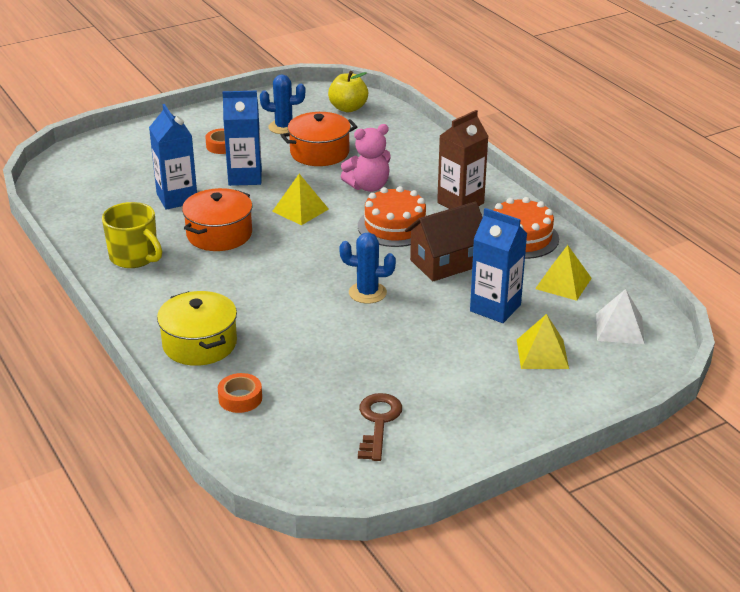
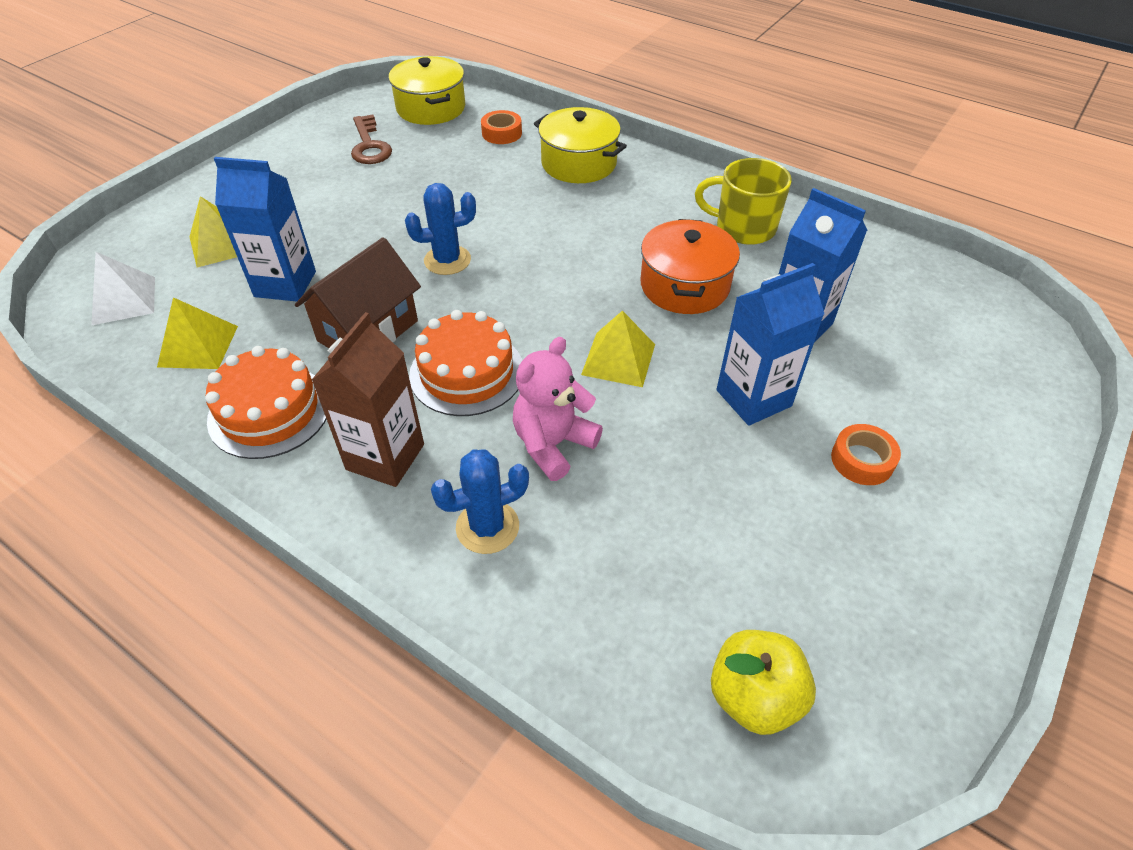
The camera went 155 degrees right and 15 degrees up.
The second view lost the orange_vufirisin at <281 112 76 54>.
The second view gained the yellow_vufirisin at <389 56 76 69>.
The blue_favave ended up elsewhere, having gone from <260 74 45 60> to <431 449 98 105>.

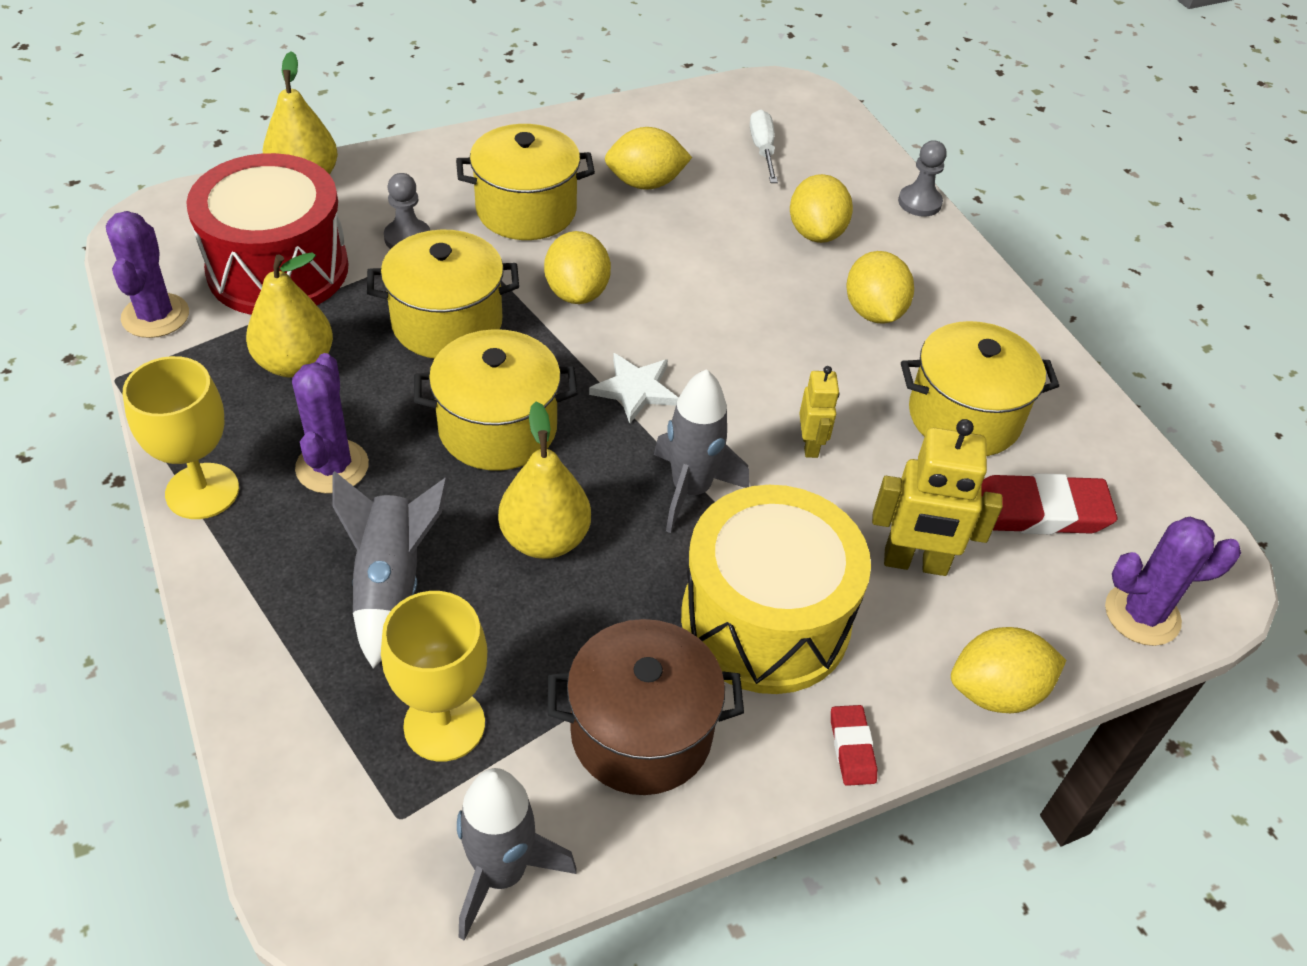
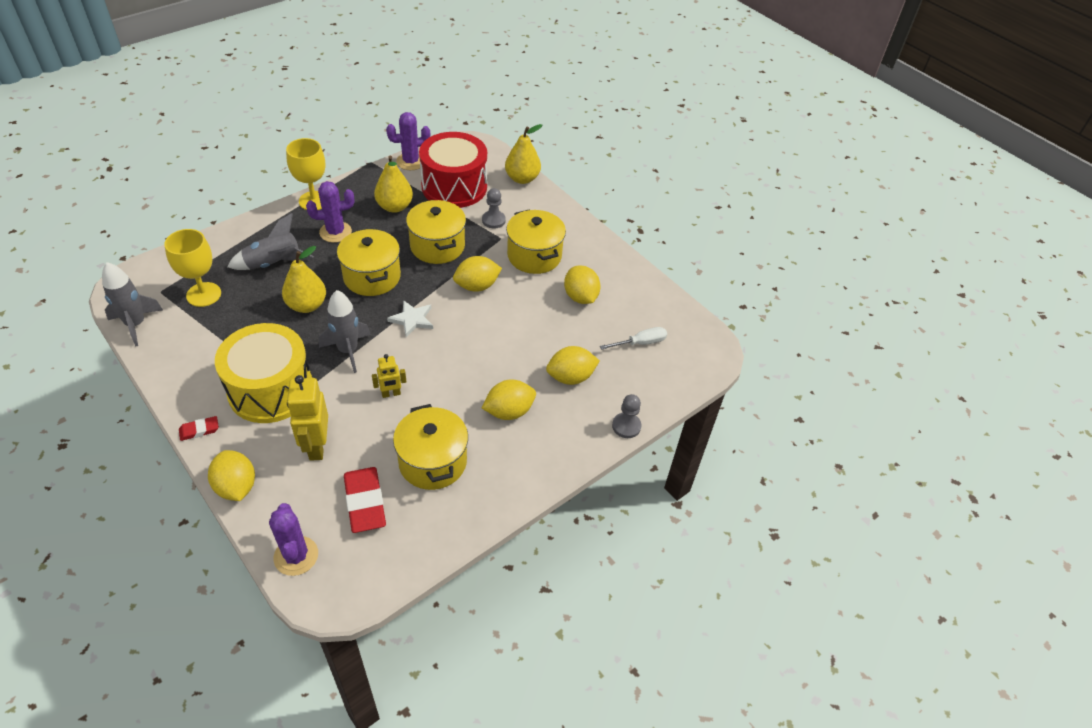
The camera went 75 degrees right and 0 degrees up.
The second view lost the brown_vufirisin at <548 619 196 176>.

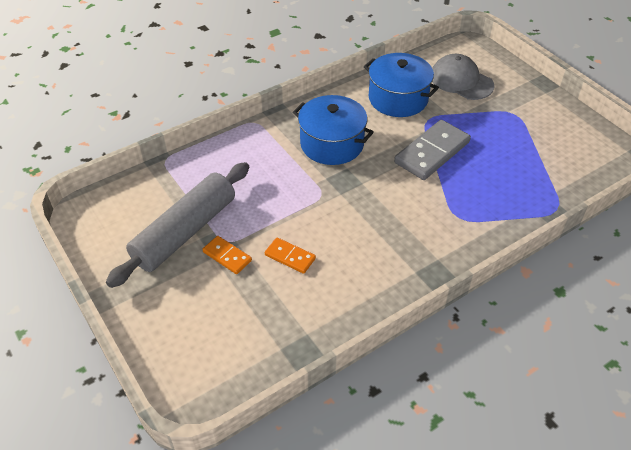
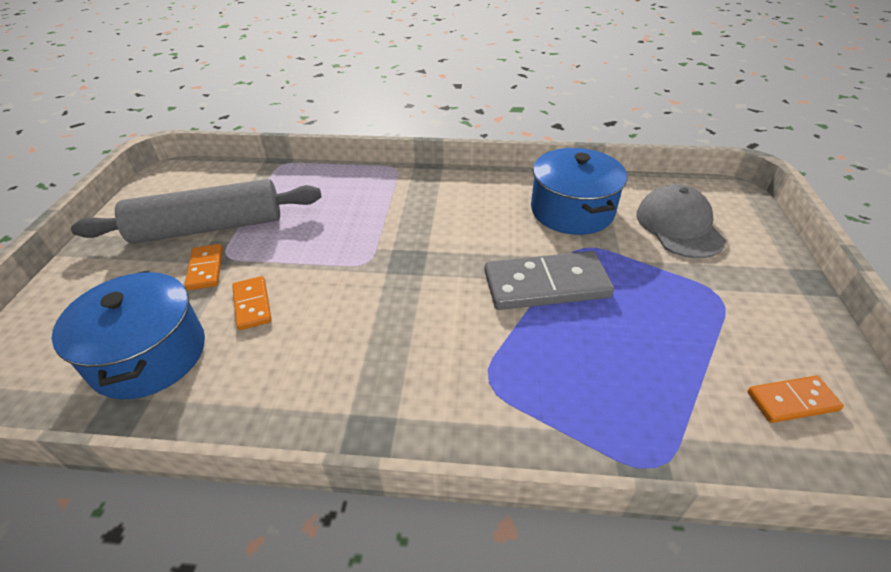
The camera went 40 degrees right and 5 degrees down.
The second view gained the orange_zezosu at <747 376 97 47>.
The blue_vufirisin ended up elsewhere, having gone from <293 95 81 70> to <52 270 153 129>.

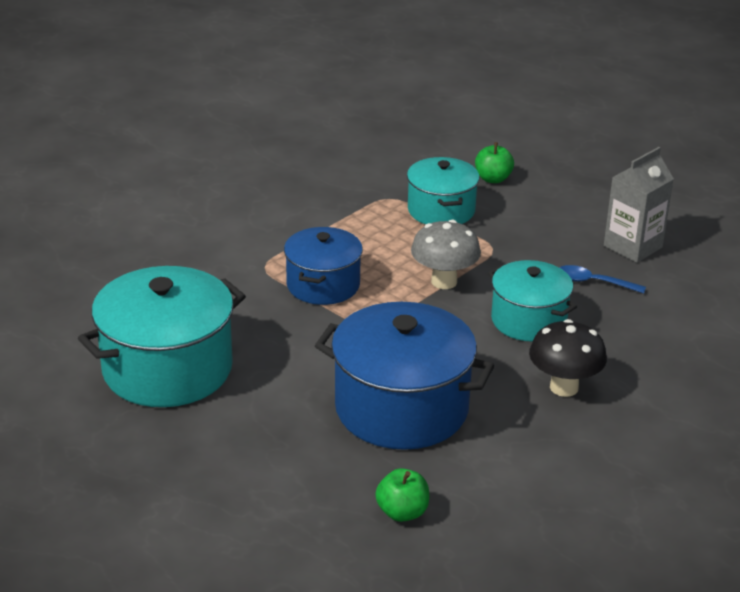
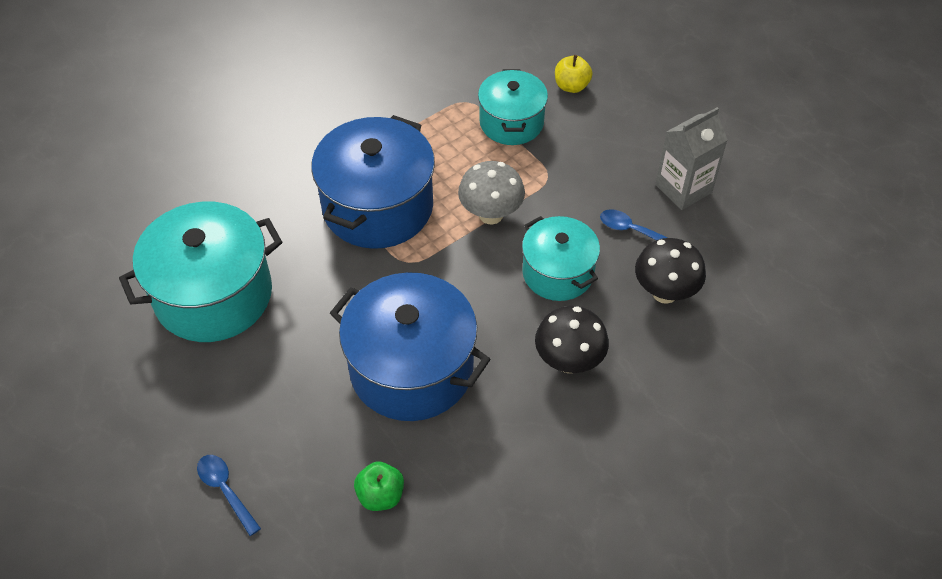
The camera went 10 degrees right and 20 degrees up.
The second view gained the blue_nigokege at <197 455 64 81>.
The second view gained the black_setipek at <635 238 71 66>.
What was the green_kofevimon at <475 142 39 41> turned into the yellow_kofevimon at <555 55 38 38>.
The size of the blue_vufirisin at <284 227 79 78> changed by a factor of 1.62.

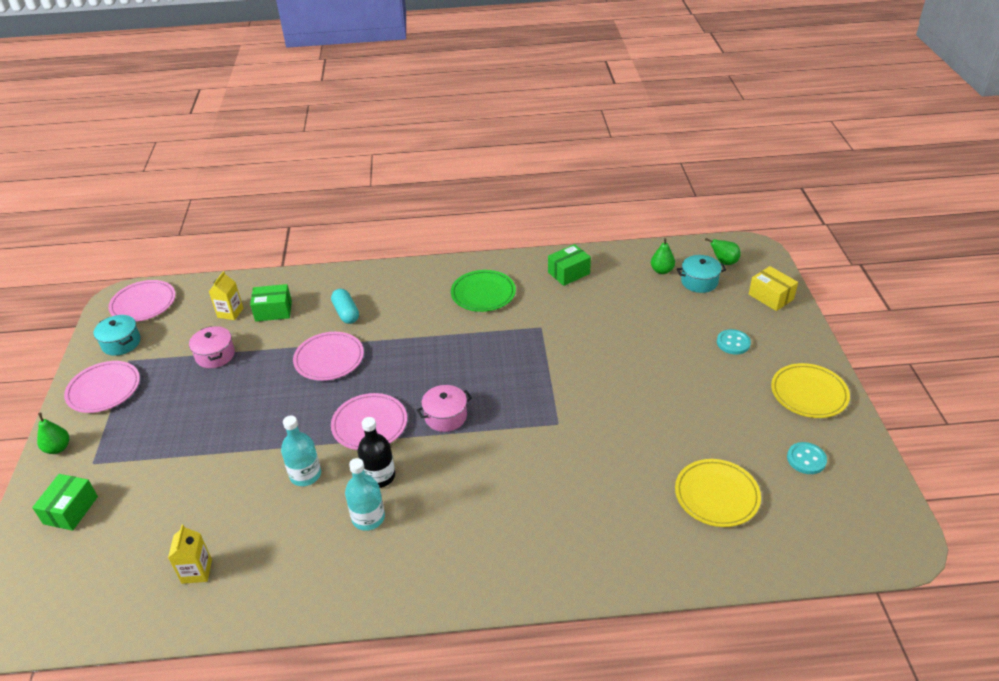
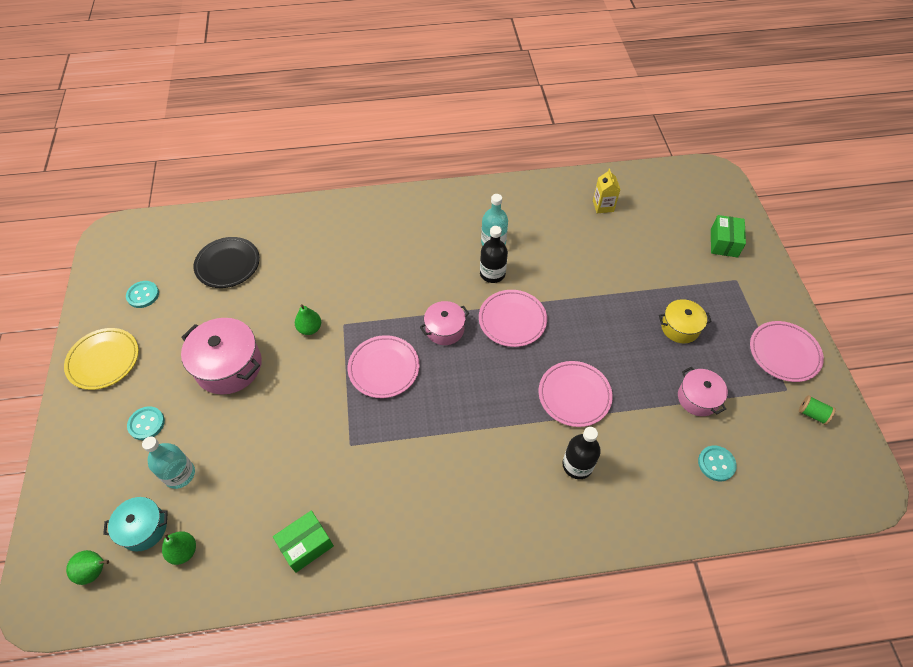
The camera went 175 degrees right and 15 degrees up.
The second view lost the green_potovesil at <250 284 42 38>.
The second view lost the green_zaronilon at <451 270 65 42>.
The second view lost the yellow_potovesil at <749 266 49 45>.
The second view gained the pink_vufirisin at <181 318 81 77>.
The second view gained the yellow_vufirisin at <659 299 53 44>.
The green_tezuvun ended up elsewhere, having gone from <37 412 32 42> to <295 304 26 31>.
The pink_zaronilon ended up elsewhere, having gone from <108 280 68 42> to <348 335 72 63>.
The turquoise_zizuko ended up elsewhere, having gone from <281 416 40 70> to <142 436 53 53>.
Where the turquoise_vufirisin stood at <94 315 47 41>, the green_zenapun came to stand at <799 395 37 30>.
Where the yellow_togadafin stood at <209 271 34 49>, the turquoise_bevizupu came to stand at <698 446 39 35>.
Where the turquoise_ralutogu stood at <331 289 28 35>, the black_zizuko came to stand at <562 427 39 52>.
What was the yellow_zaronilon at <675 459 86 68> turned into the black_zaronilon at <194 237 66 51>.

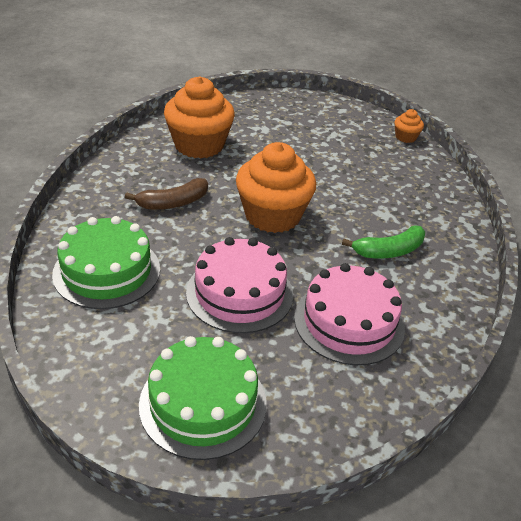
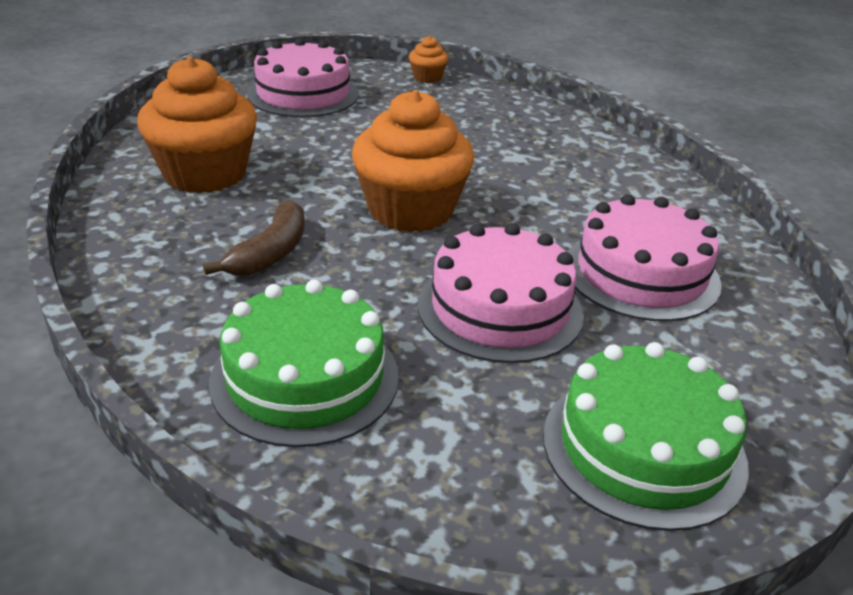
The camera went 40 degrees left and 5 degrees down.
The second view lost the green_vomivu at <342 225 83 33>.
The second view gained the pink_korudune at <247 38 112 79>.

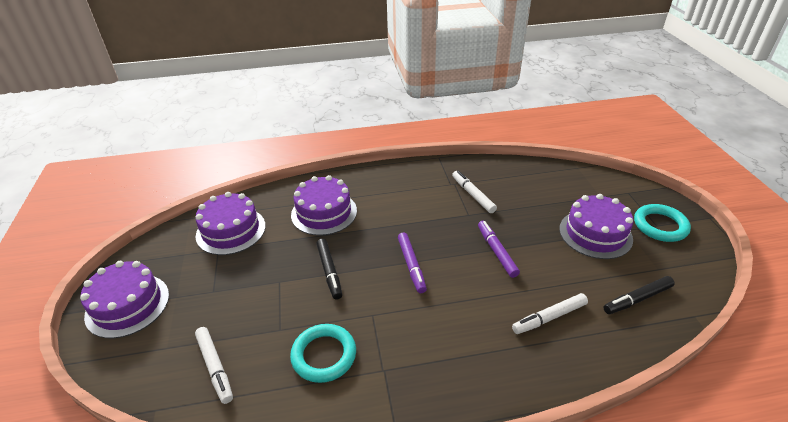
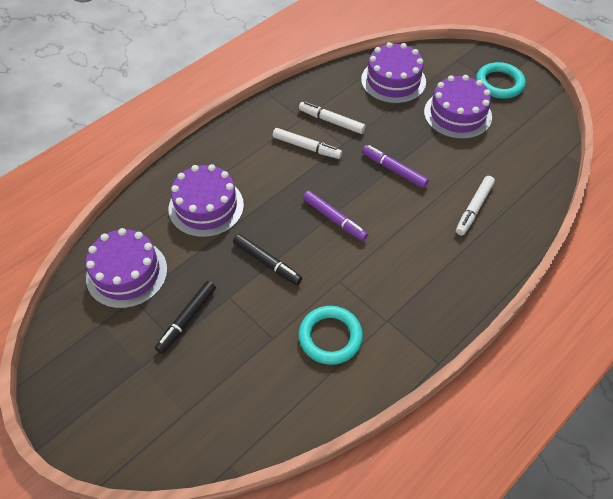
The camera went 35 degrees left and 15 degrees up.
The purple_korudune ended up elsewhere, having gone from <80 261 89 77> to <361 42 65 62>.
The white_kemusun ended up elsewhere, having gone from <195 327 38 77> to <273 128 69 31>.
The black_kemusun ended up elsewhere, having gone from <603 276 72 38> to <155 281 61 73>.

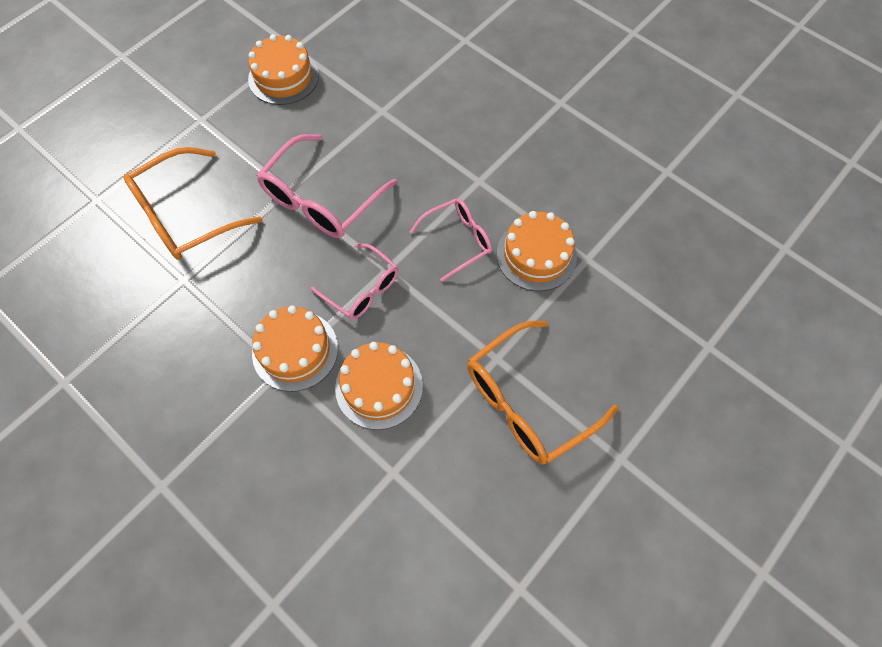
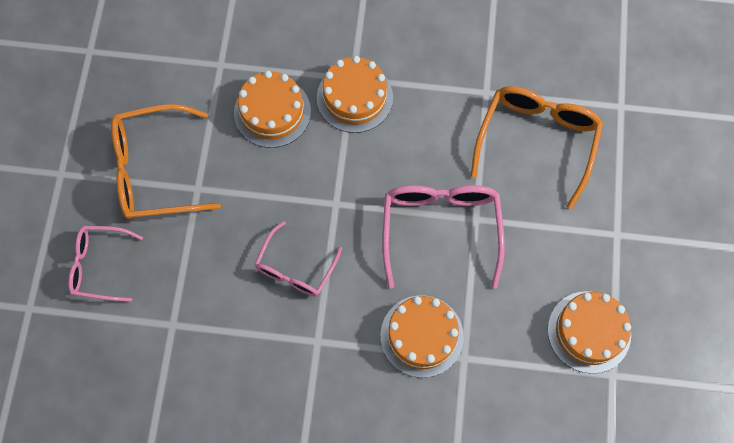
The camera went 145 degrees right and 5 degrees up.
The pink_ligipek ended up elsewhere, having gone from <311 244 87 76> to <68 226 75 76>.
The orange_korudune ended up elsewhere, having gone from <497 211 80 80> to <381 295 83 83>.
The orange_ligipek at <467 321 152 143> ended up facing another way, 120 degrees counterclockwise from before.

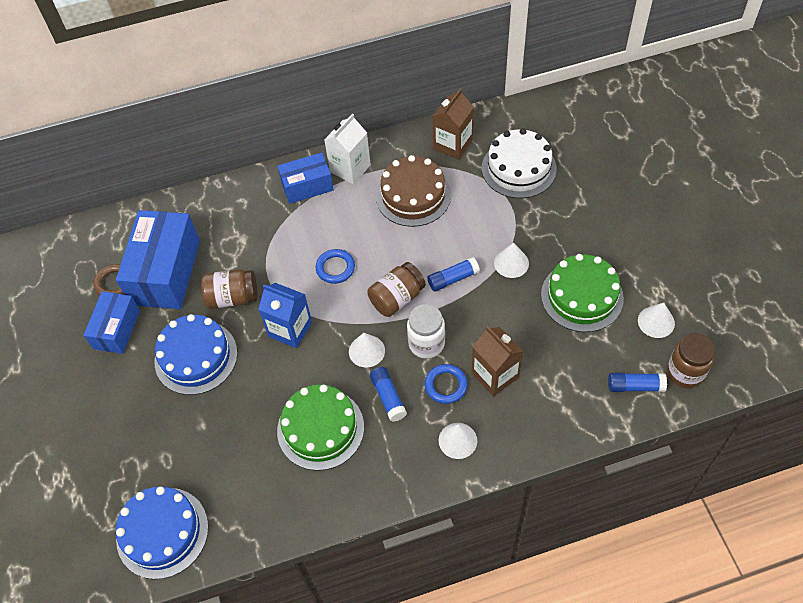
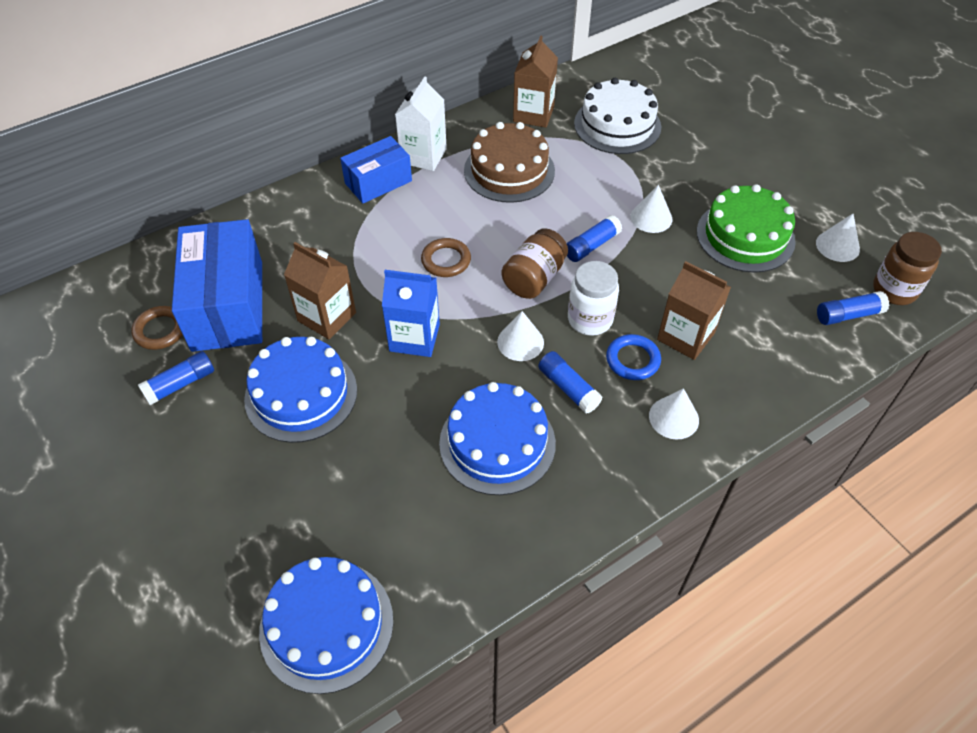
The camera went 20 degrees left and 5 degrees down.
Where the blue_potovesil stood at <84 292 56 62>, the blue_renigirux came to stand at <138 351 76 54>.
Where the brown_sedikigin stood at <201 269 56 40>, the brown_togadafin came to stand at <284 242 72 97>.
What was the green_korudune at <277 385 87 86> turned into the blue_korudune at <439 382 117 113>.
What was the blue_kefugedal at <316 249 39 35> turned into the brown_kefugedal at <421 238 50 39>.

